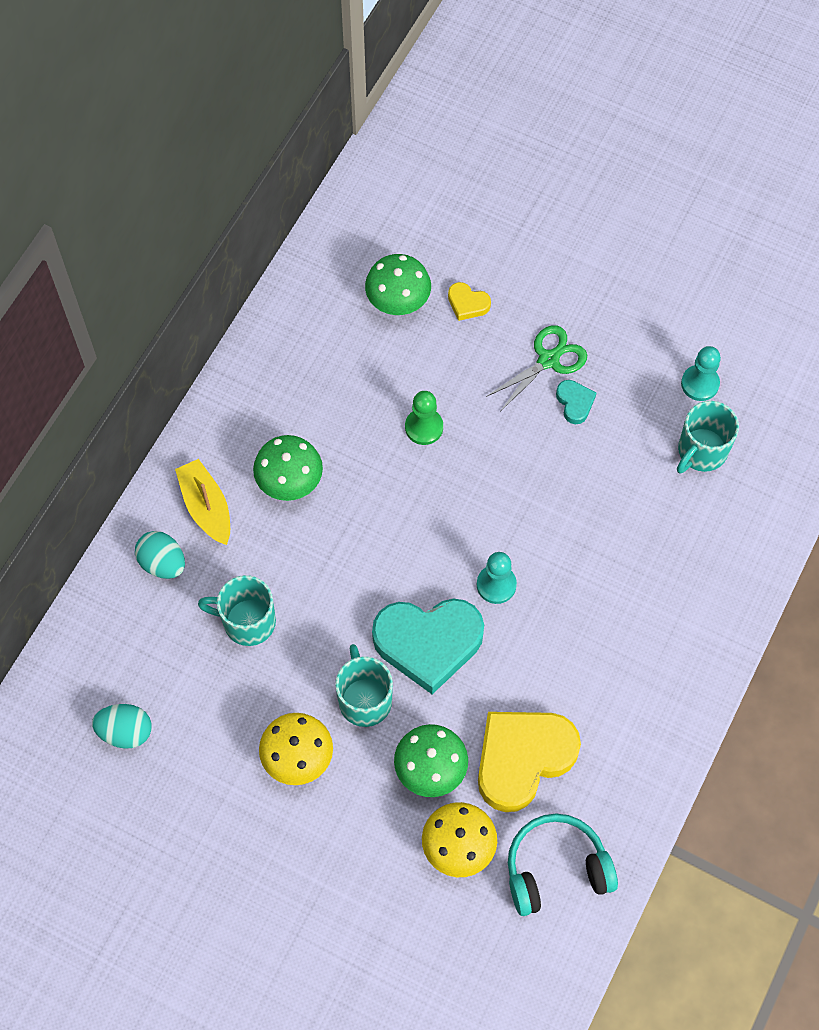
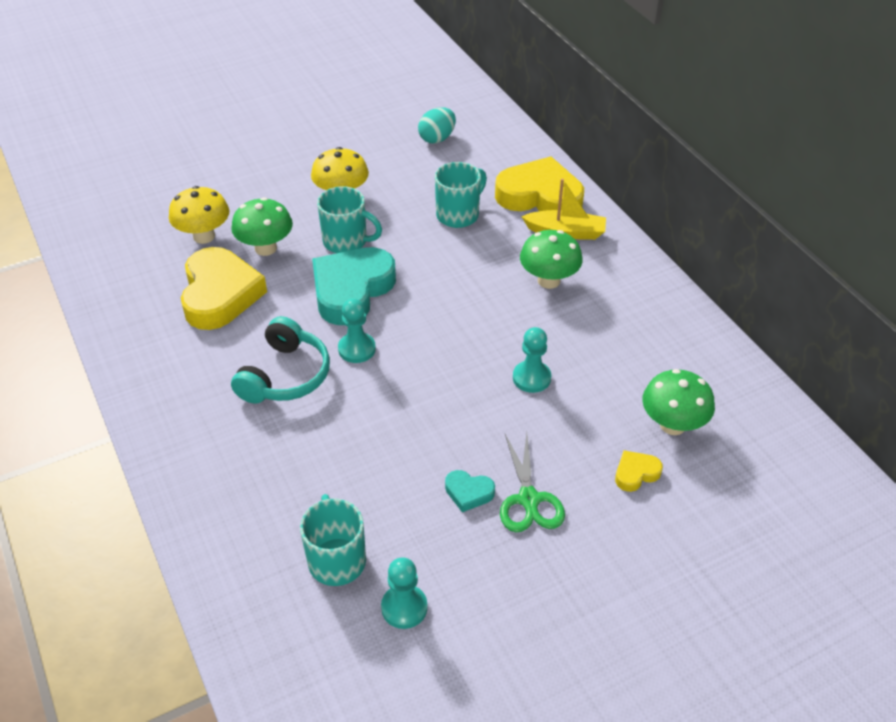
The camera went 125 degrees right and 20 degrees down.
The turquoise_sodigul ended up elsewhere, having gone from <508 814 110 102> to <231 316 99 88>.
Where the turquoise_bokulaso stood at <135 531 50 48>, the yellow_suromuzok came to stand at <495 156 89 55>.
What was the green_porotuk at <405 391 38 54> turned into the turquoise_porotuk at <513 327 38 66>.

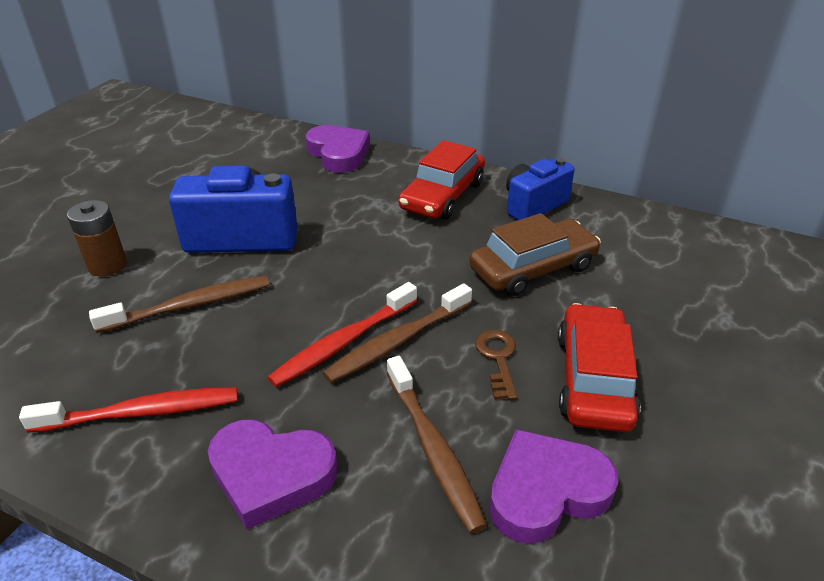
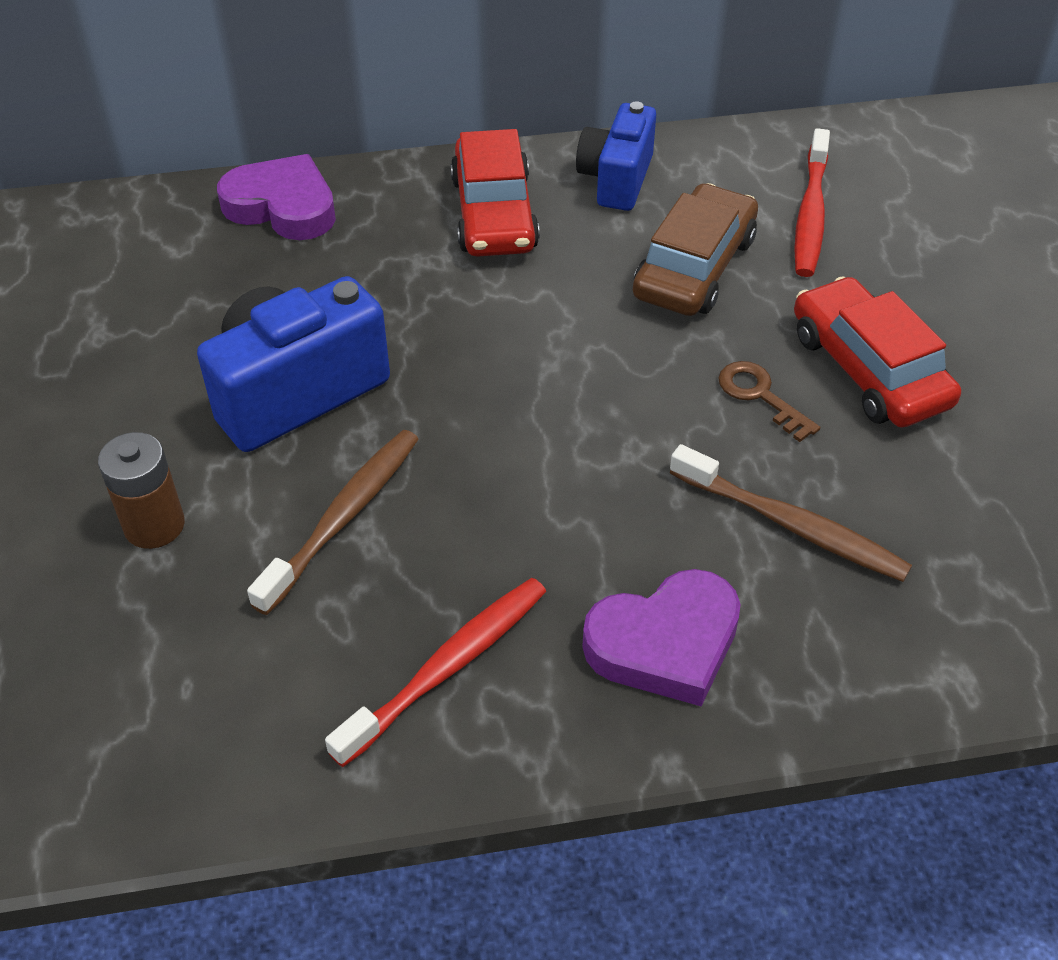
The camera went 35 degrees left and 10 degrees up.
The second view lost the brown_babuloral at <323 283 149 100>.
The second view lost the purple_suromuzok at <489 429 129 115>.
The red_babuloral ended up elsewhere, having gone from <267 282 150 105> to <794 128 36 149>.

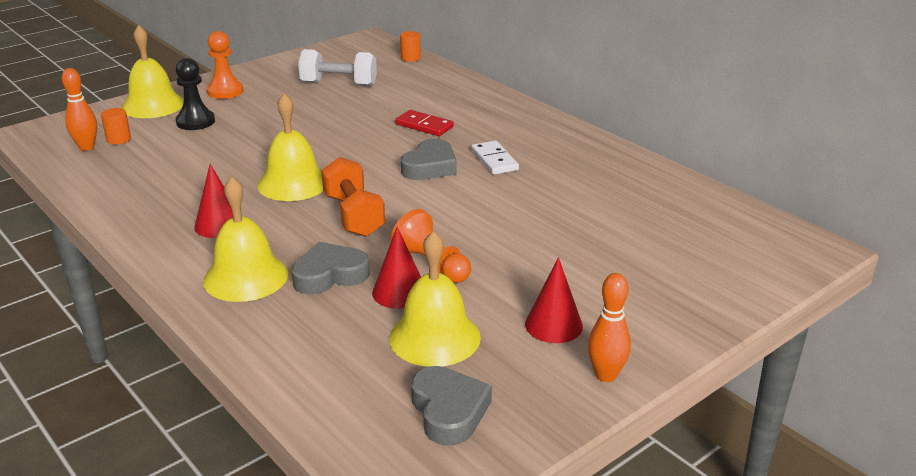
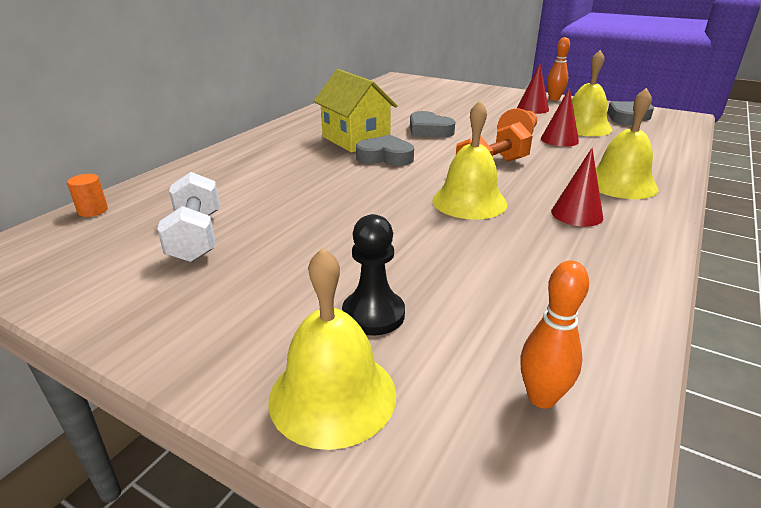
The camera went 110 degrees left and 0 degrees up.
The second view lost the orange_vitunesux at <101 108 30 36>.
The second view lost the orange_porotuk at <207 31 36 68>.
The second view lost the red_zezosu at <395 110 59 26>.
The grey_suromuzok ended up elsewhere, having gone from <291 242 79 52> to <410 111 45 27>.
Where the white_zezosu stood at <471 141 48 34>, the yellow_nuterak came to stand at <313 69 85 83>.

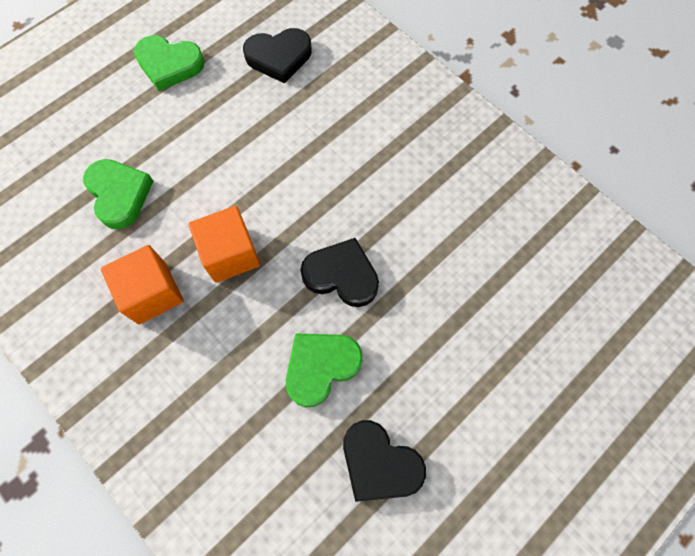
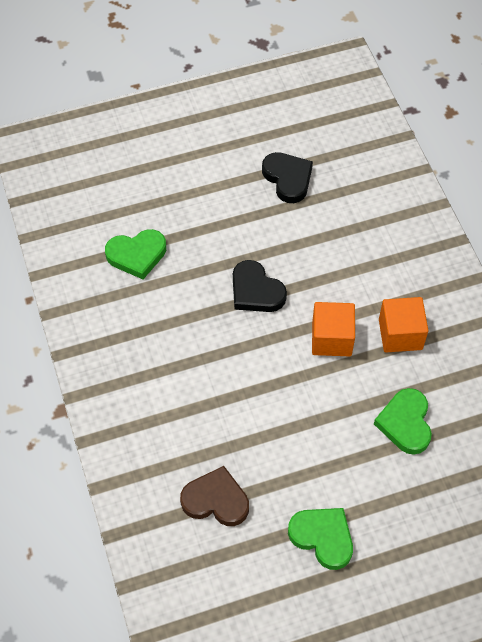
The camera went 155 degrees left and 10 degrees down.
The green_suromuzok ended up elsewhere, having gone from <286 333 77 74> to <105 229 61 50>.
What was the black_suromuzok at <243 28 69 55> turned into the brown_suromuzok at <180 466 69 60>.

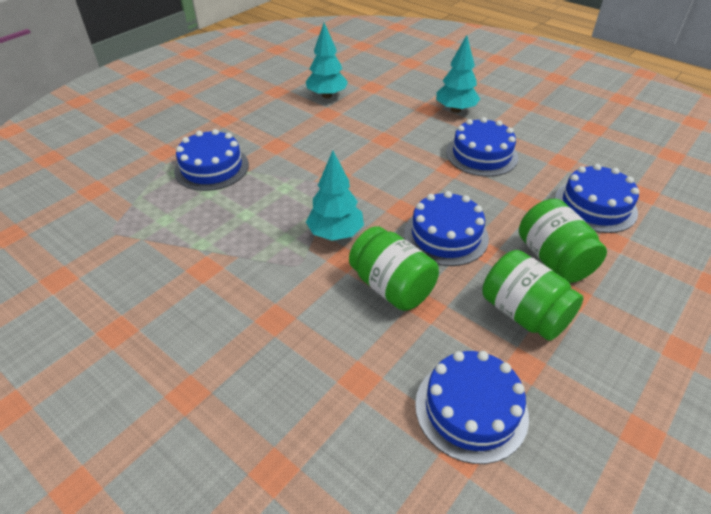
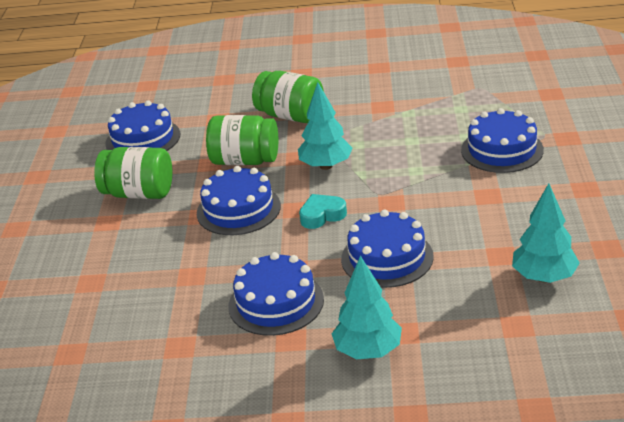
The camera went 145 degrees right and 10 degrees down.
The second view gained the turquoise_suromuzok at <299 194 48 35>.
The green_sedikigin ended up elsewhere, having gone from <519 199 88 84> to <252 71 72 52>.
The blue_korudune ended up elsewhere, having gone from <555 164 84 69> to <341 210 93 78>.

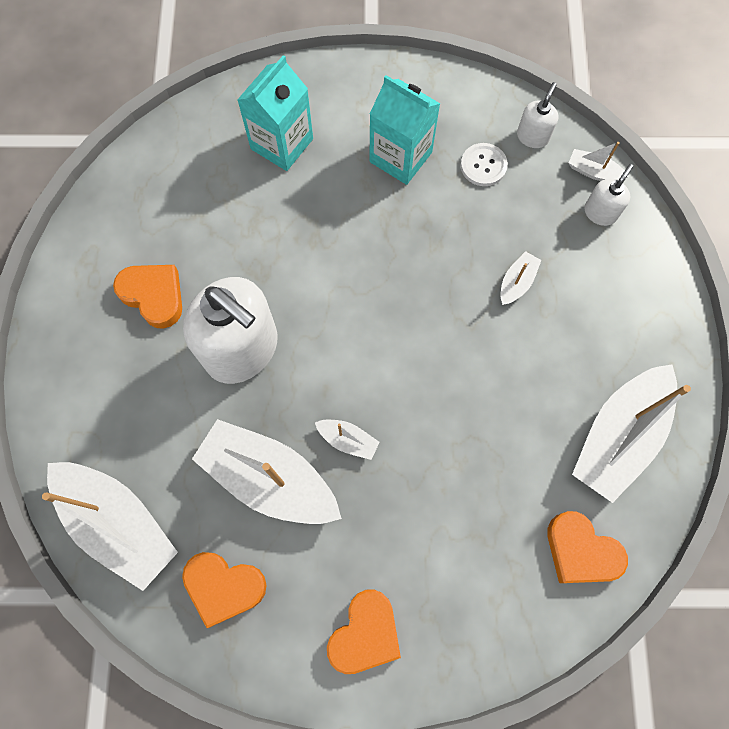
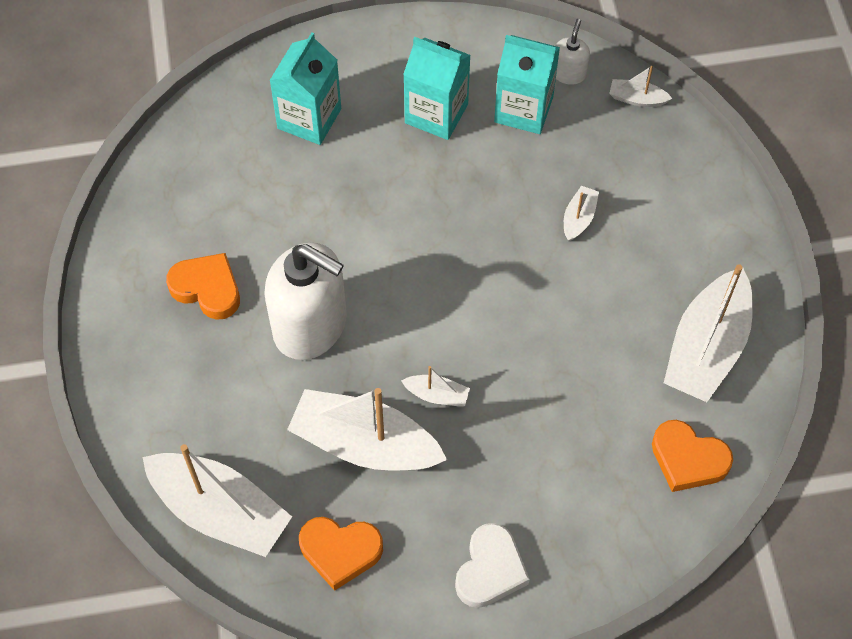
The camera went 10 degrees left and 10 degrees down.
The second view lost the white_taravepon at <584 164 49 62>.
Where the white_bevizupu stood at <461 143 47 43>, the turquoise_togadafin came to stand at <494 35 66 99>.
What was the orange_suromuzok at <327 589 74 85> turned into the white_suromuzok at <455 523 75 85>.

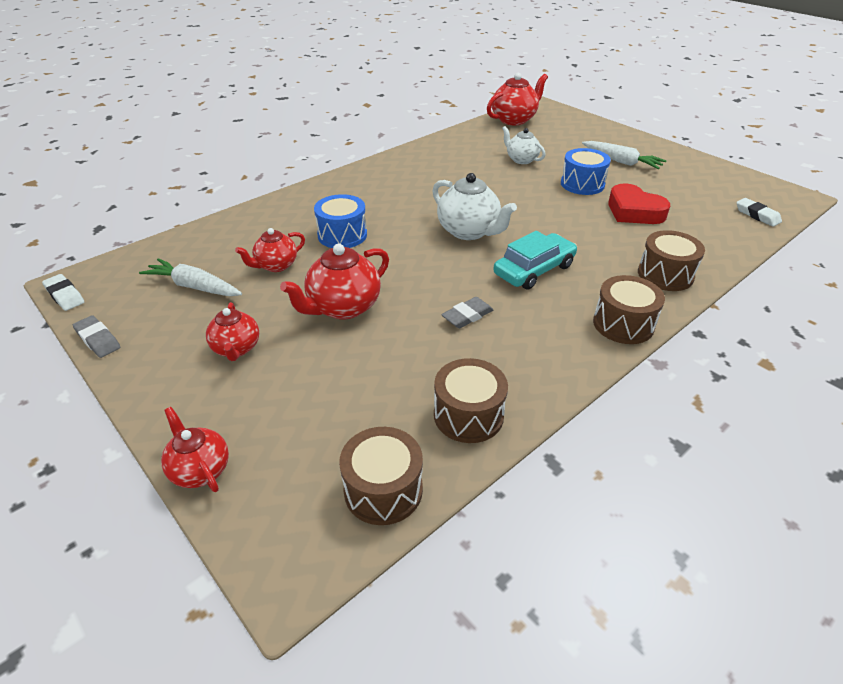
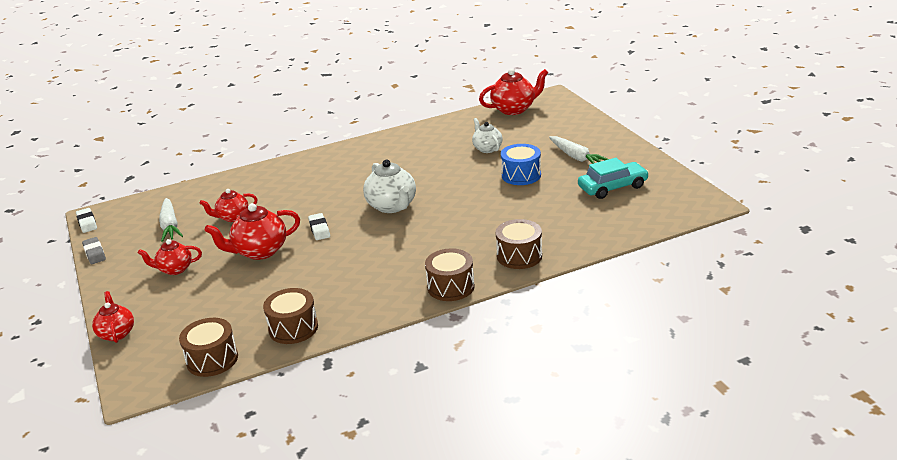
The camera went 20 degrees right and 10 degrees down.
The second view lost the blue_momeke at <314 194 53 54>.
The second view lost the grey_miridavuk at <441 297 52 31>.
The second view lost the red_suromuzok at <608 183 62 41>.
The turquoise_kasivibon ended up elsewhere, having gone from <493 231 84 59> to <578 158 71 41>.
The white_miridavuk ended up elsewhere, having gone from <736 198 46 29> to <308 213 22 27>.
The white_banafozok at <139 258 103 38> ended up facing another way, 150 degrees counterclockwise from before.
The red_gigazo at <206 302 53 59> ended up facing another way, 75 degrees clockwise from before.

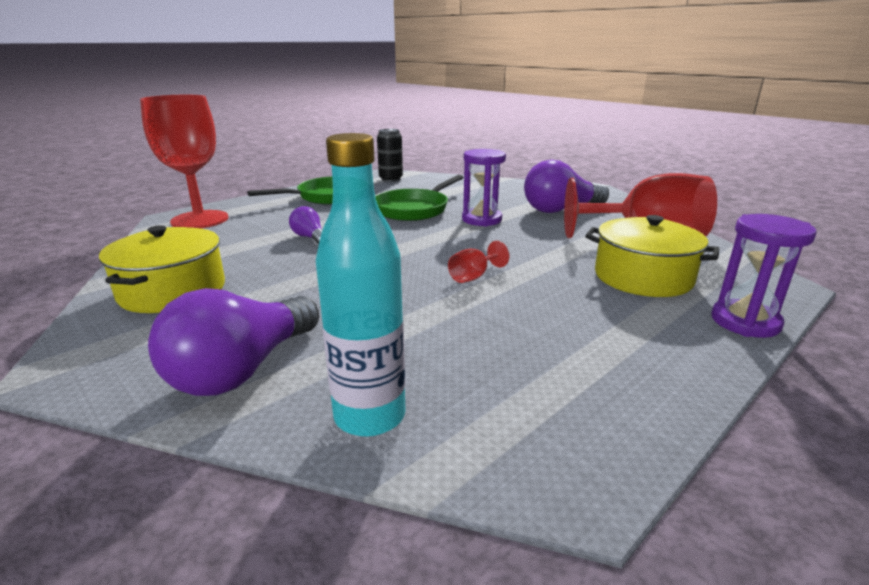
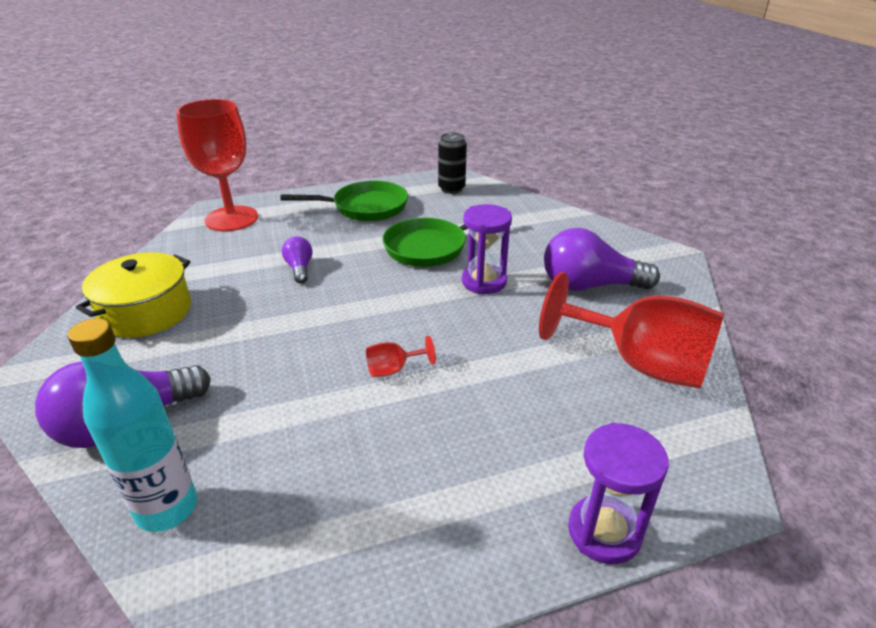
The camera went 25 degrees right and 10 degrees up.
The second view lost the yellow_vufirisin at <585 215 134 82>.

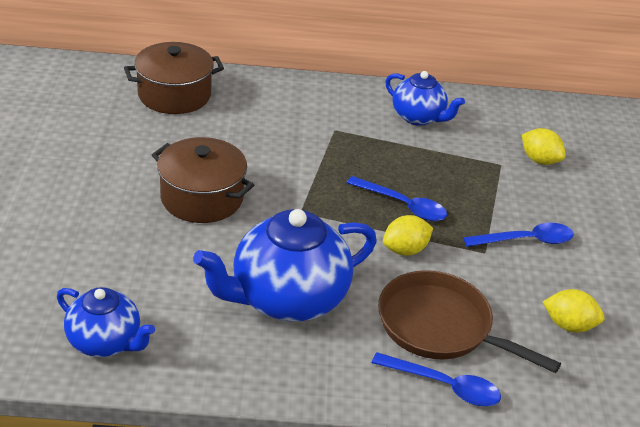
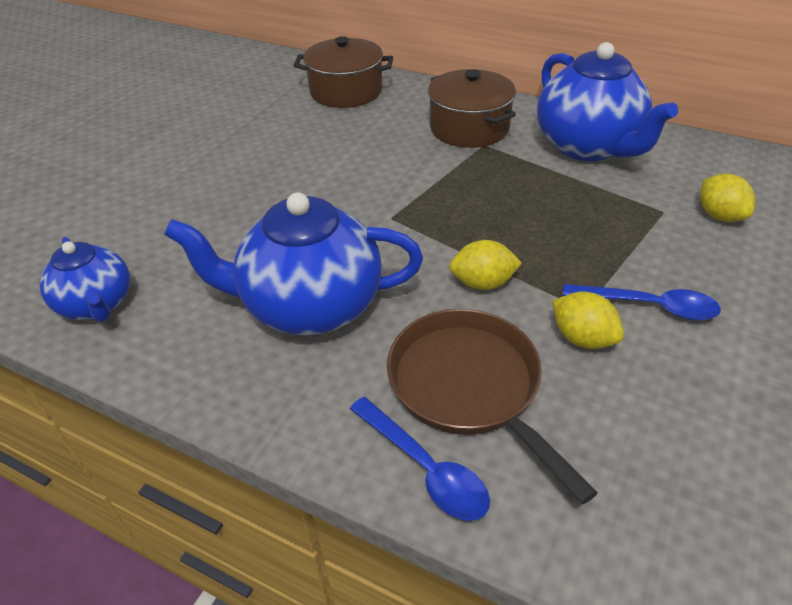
The camera went 30 degrees right and 5 degrees up.
The second view lost the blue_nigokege at <347 176 100 45>.
The brown_vufirisin ended up elsewhere, having gone from <152 137 102 86> to <428 69 88 79>.
The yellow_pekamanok ended up elsewhere, having gone from <543 289 61 43> to <552 292 72 57>.
The size of the blue_gigazo at <385 71 80 55> changed by a factor of 1.69.

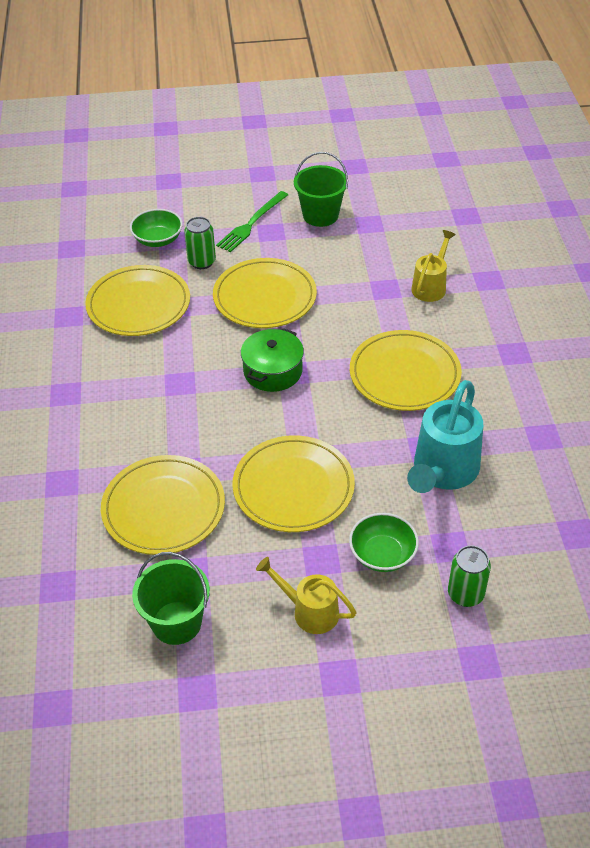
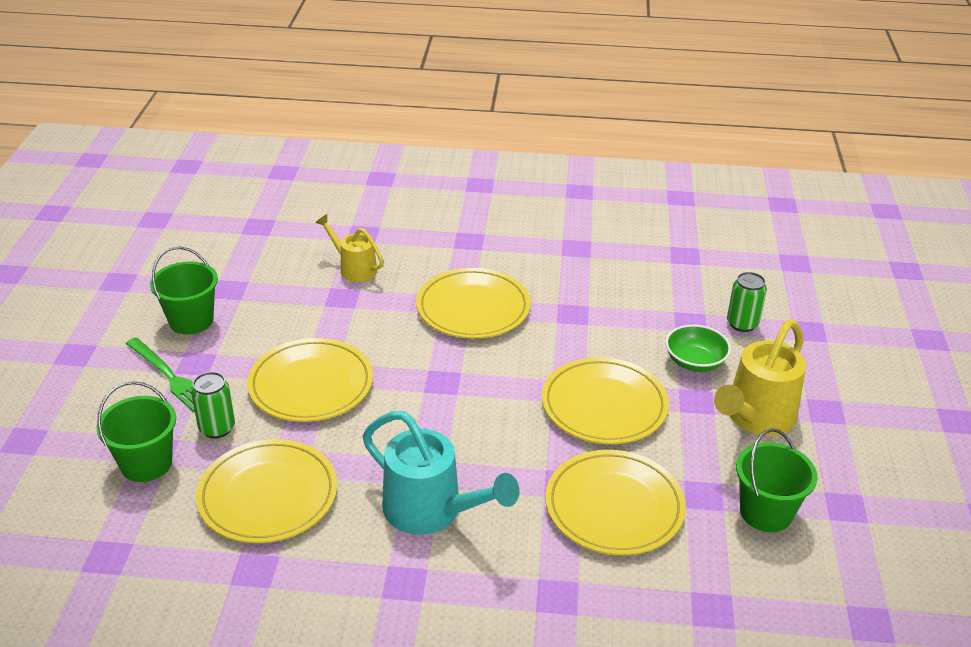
The camera went 80 degrees left and 10 degrees down.
The second view lost the green_vufirisin at <241 328 63 64>.
The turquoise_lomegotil ended up elsewhere, having gone from <407 380 76 113> to <363 411 156 124>.
Where the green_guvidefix stood at <130 209 53 38>, the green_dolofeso came to stand at <97 381 79 101>.
The size of the yellow_lomegotil at <256 557 100 77> changed by a factor of 1.65.

